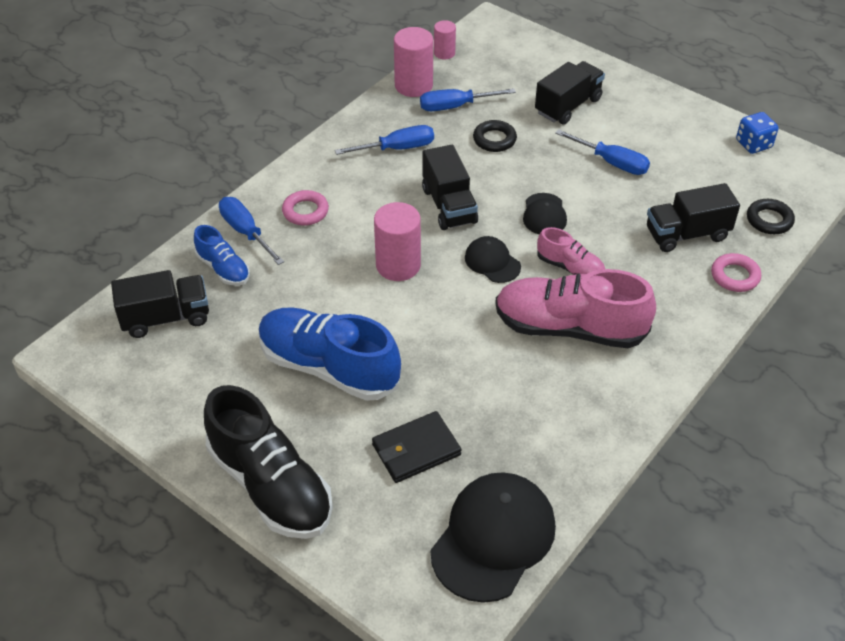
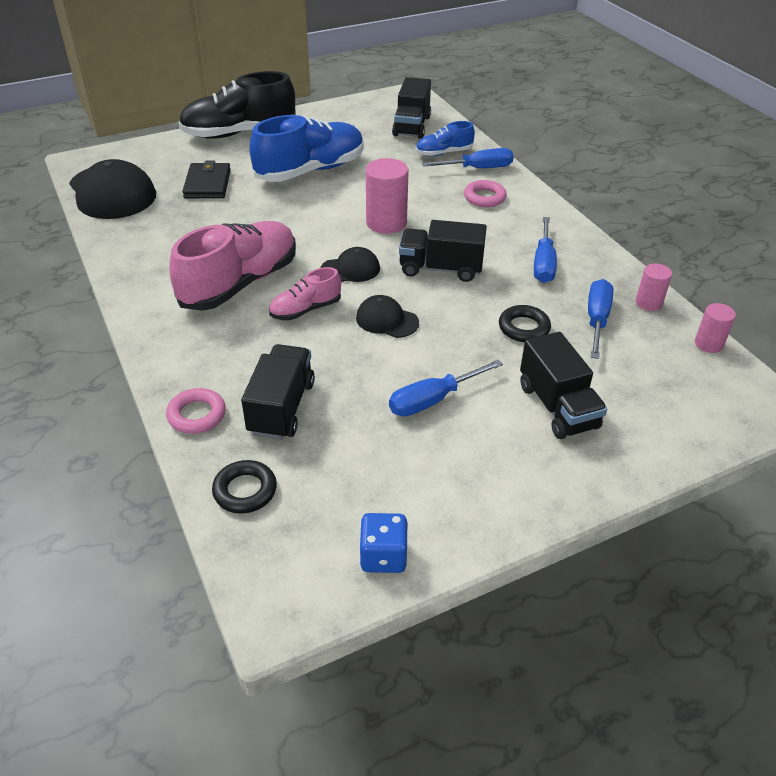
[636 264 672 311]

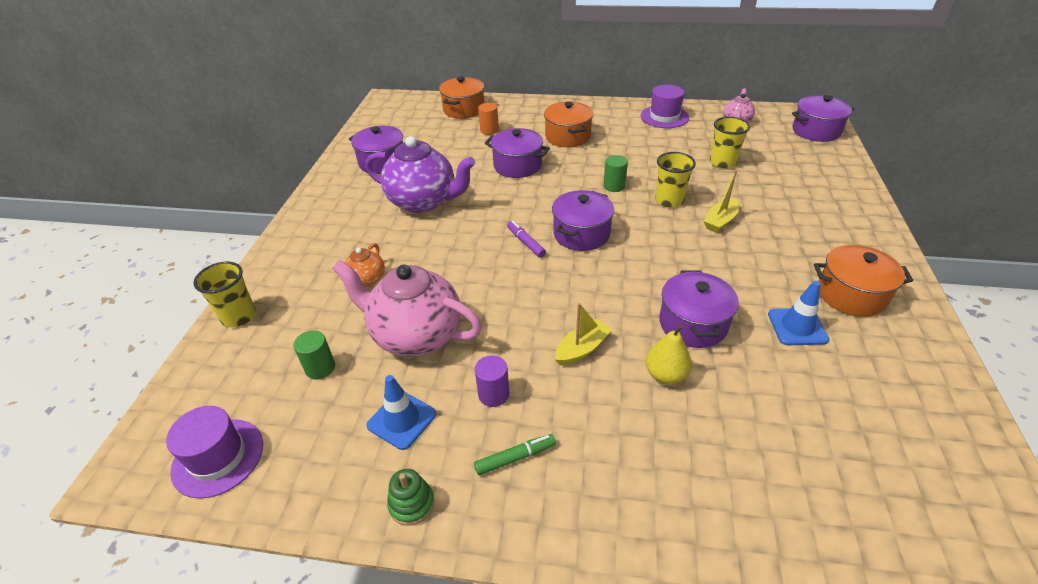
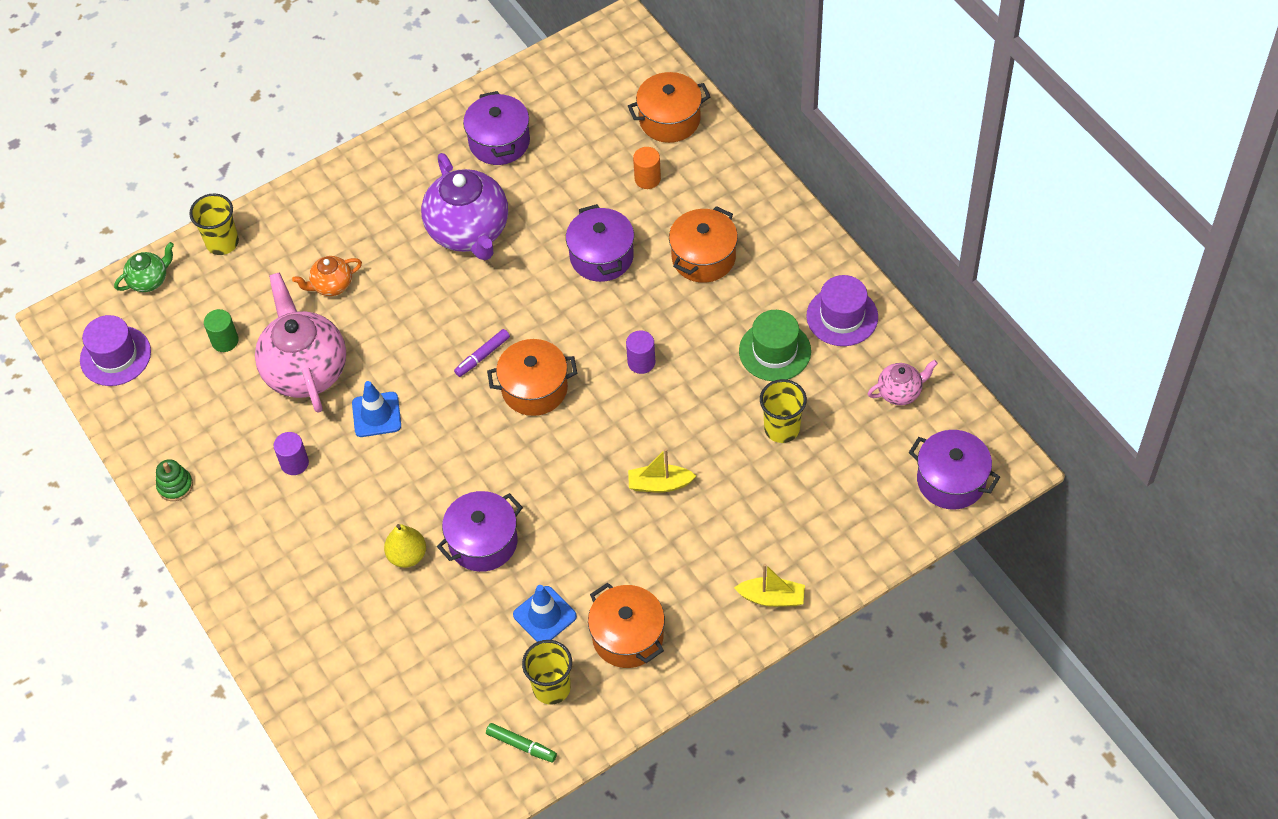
[114 242 174 292]
[352 381 401 437]
[454 329 510 377]
[486 723 557 763]
[487 339 577 416]
[522 640 572 705]
[626 331 655 374]
[734 564 805 607]
[739 310 811 381]

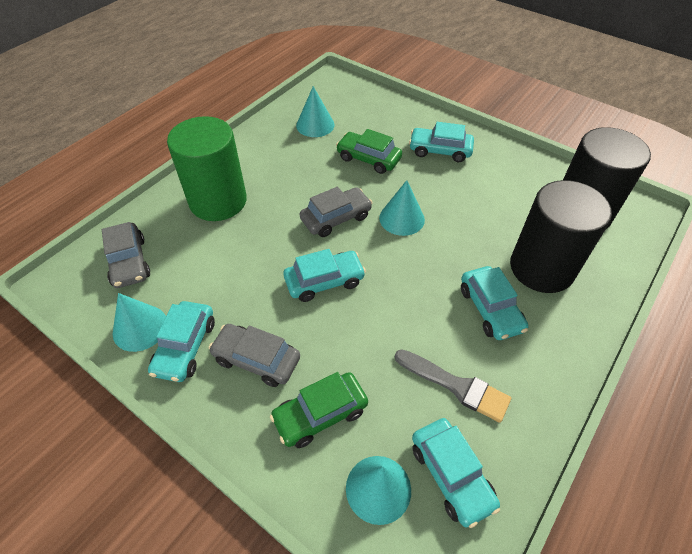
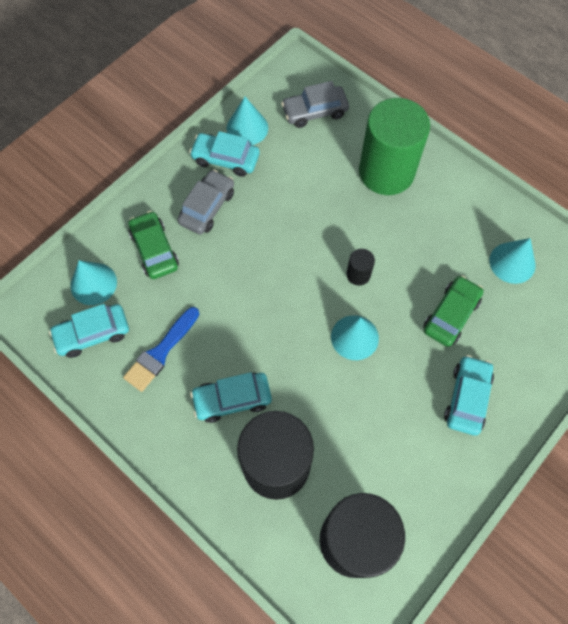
[123 307 199 392]
[346 249 375 286]
[283 249 366 302] (first image)

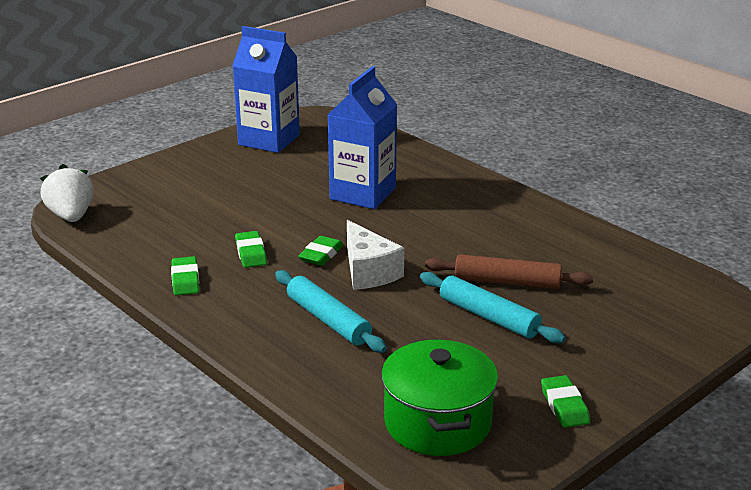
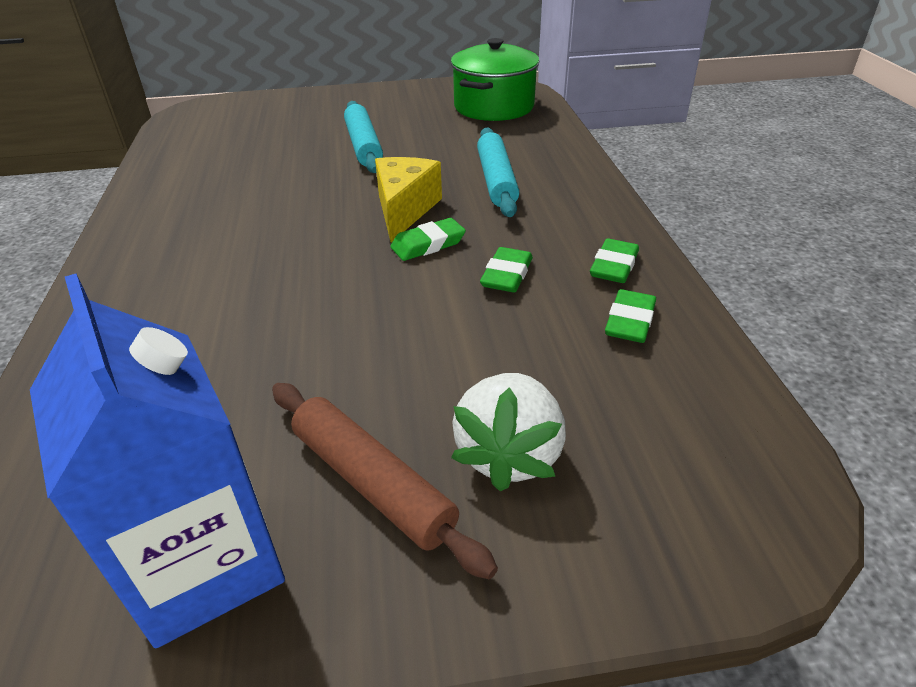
[272 383 498 579]
[375 157 442 242]
[451 373 566 492]
[605 289 656 343]
[327 66 397 209] (first image)

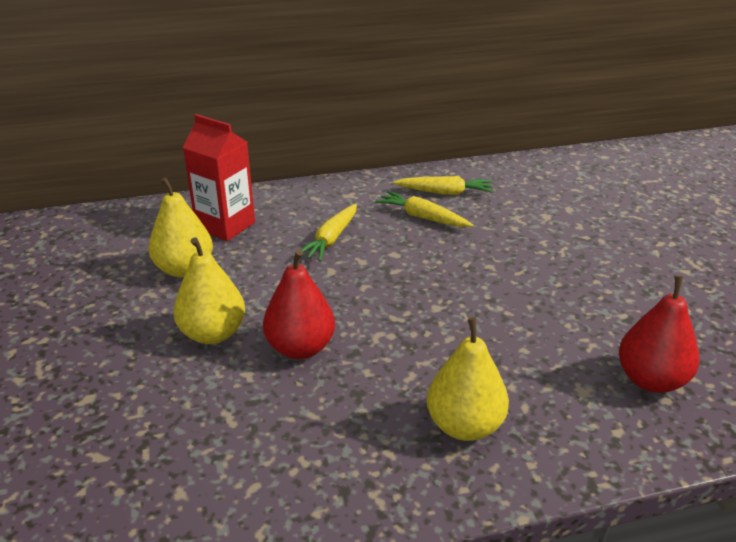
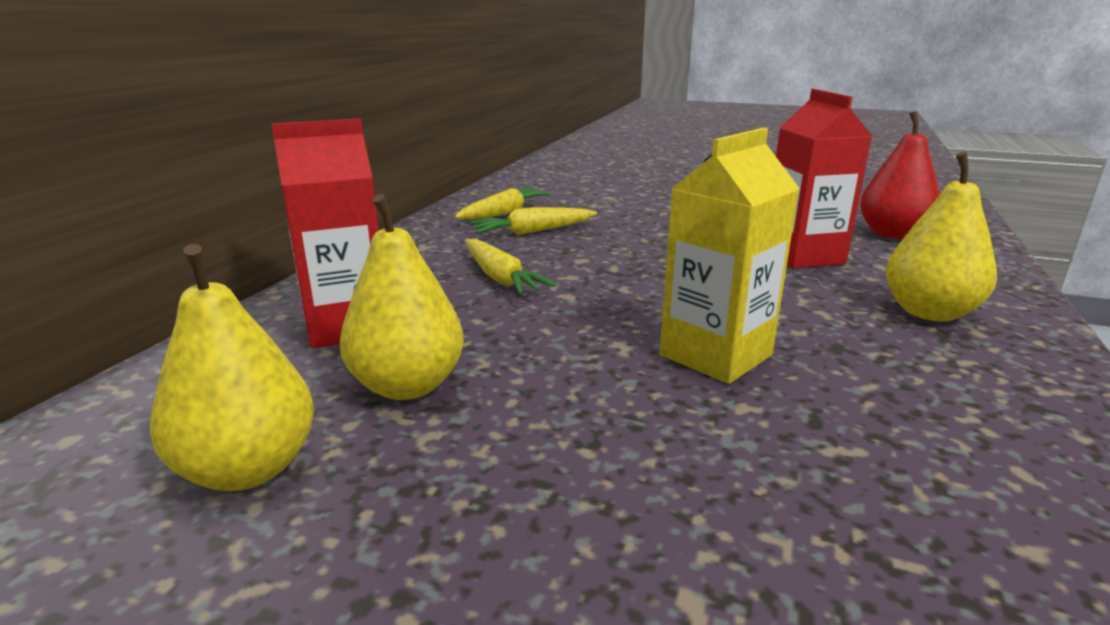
[150 244 314 491]
[660 128 800 384]
[776 89 872 268]

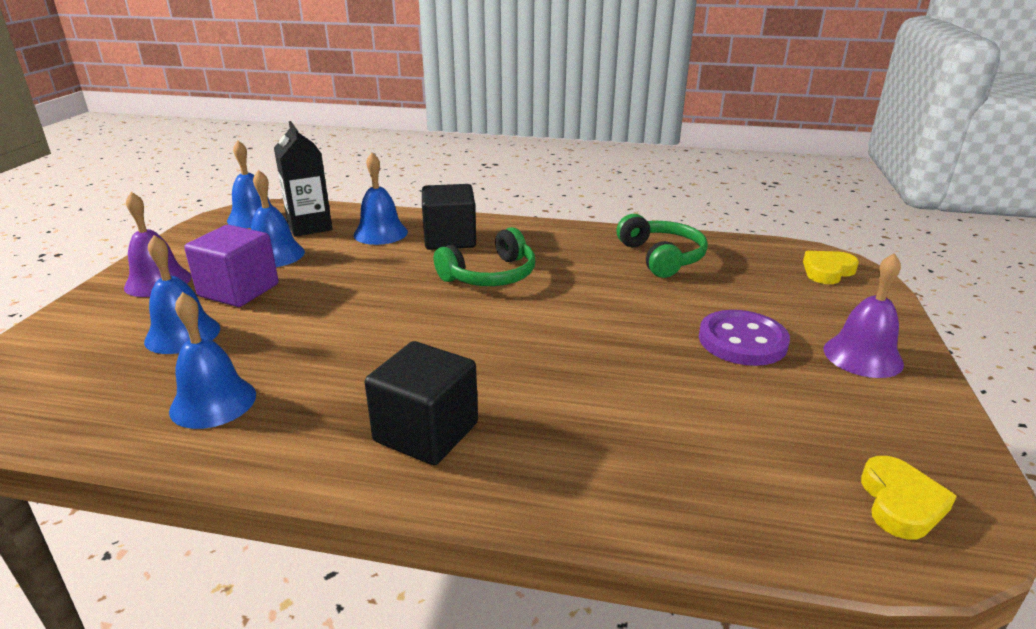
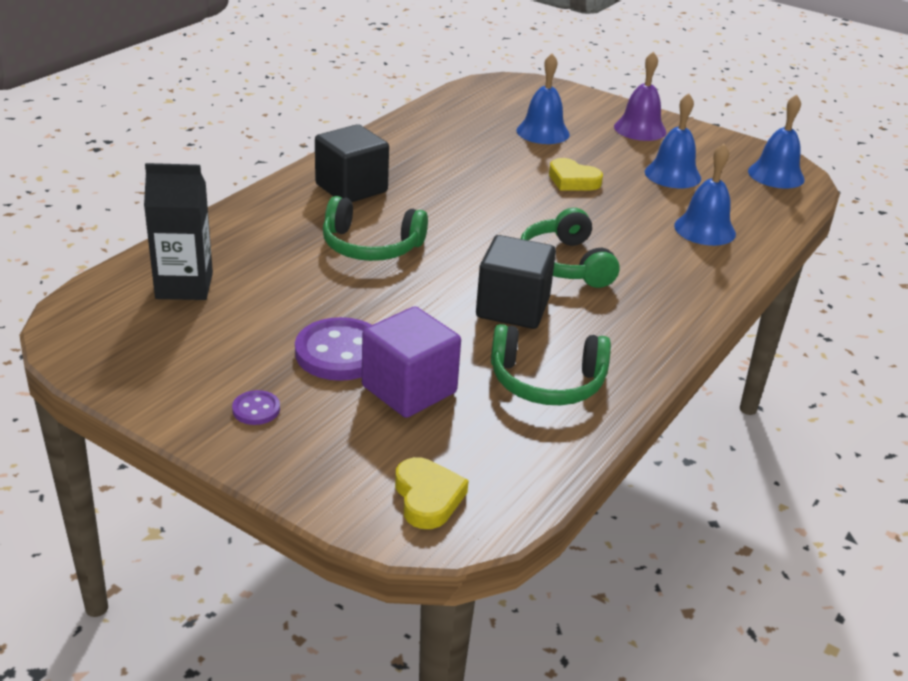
[144 163 213 300]
[232 390 280 425]
[323 196 428 261]
[362 307 461 418]
[476 235 556 329]
[549 158 603 191]
[169 292 256 429] (first image)

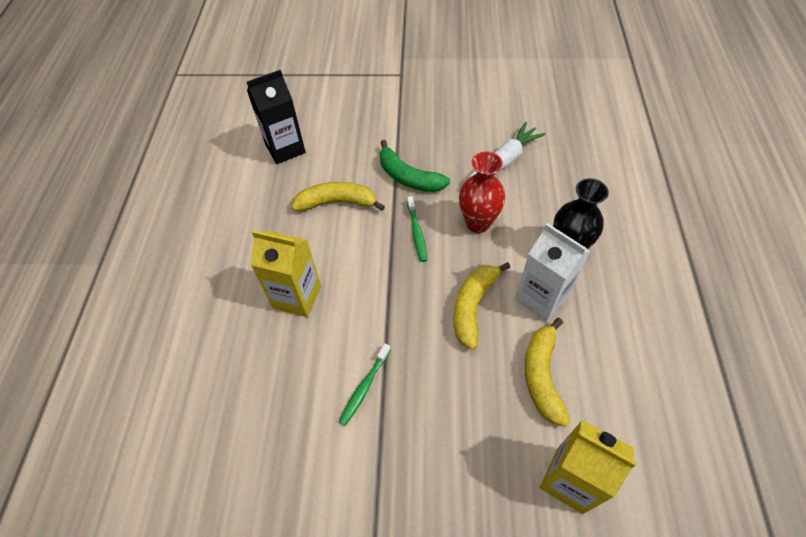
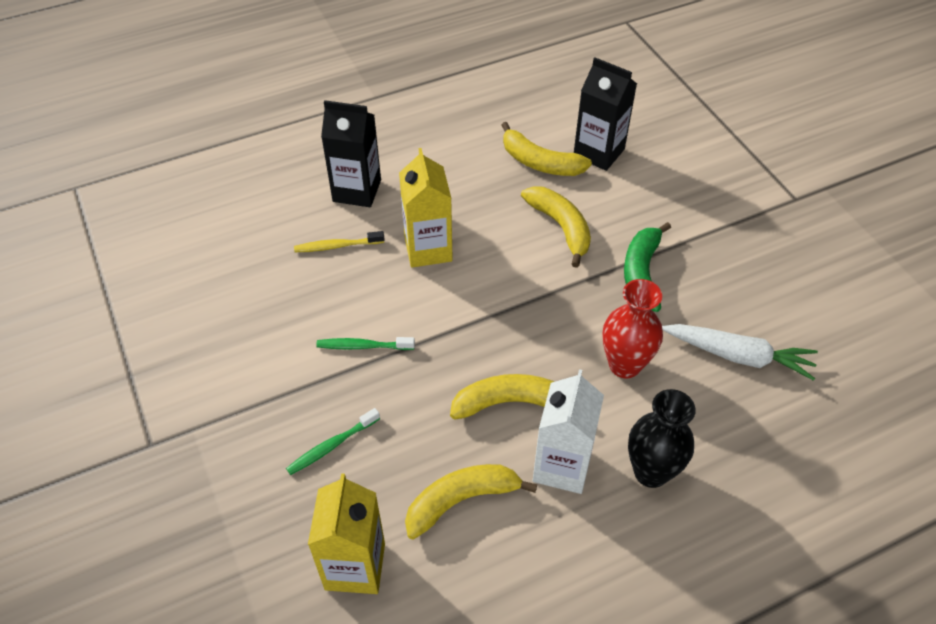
[286 408 380 475]
[294 231 385 252]
[321 100 381 207]
[501 122 592 176]

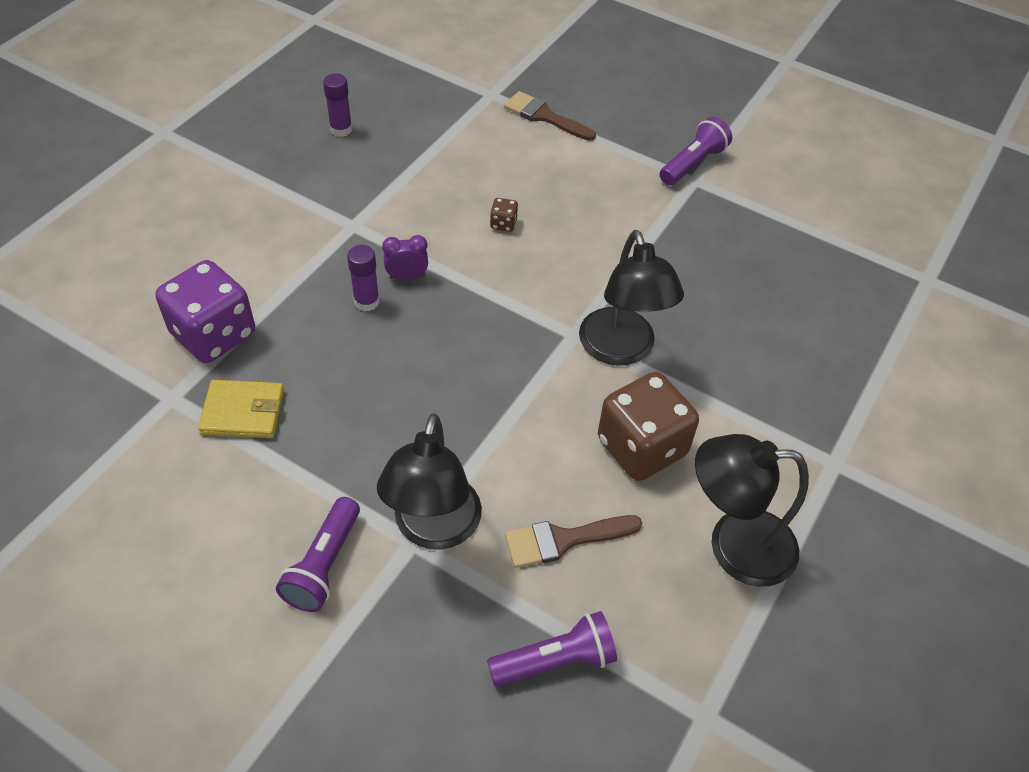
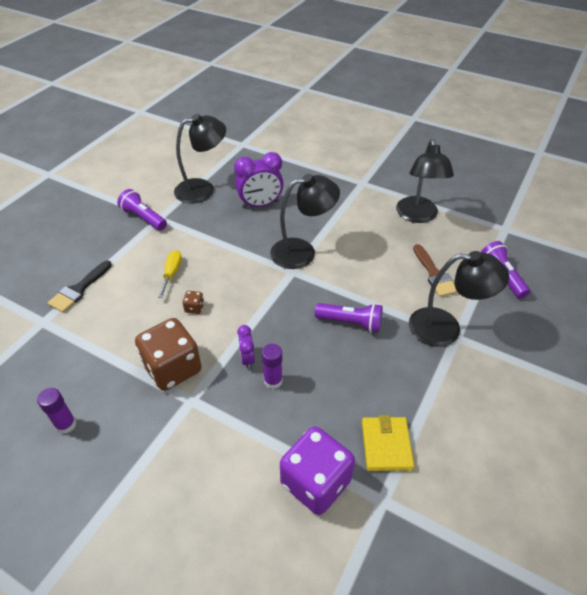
[48 260 112 313]
[135 318 202 391]
[158 250 182 298]
[174 114 226 204]
[234 152 283 209]
[315 303 383 333]

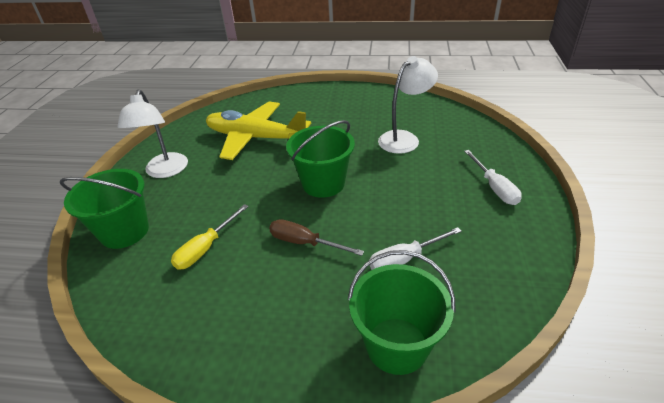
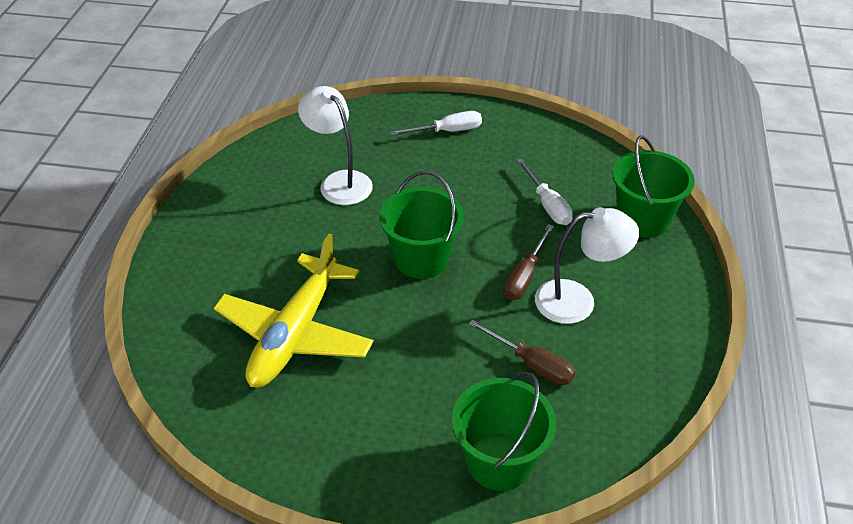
[468 319 575 385]
[535 207 639 324]

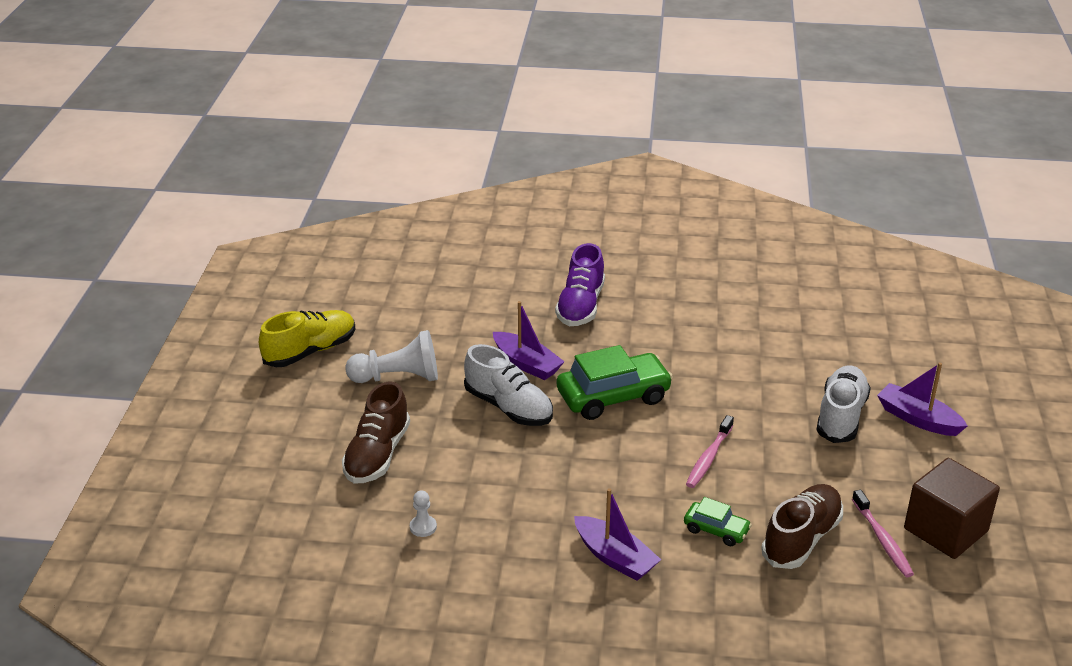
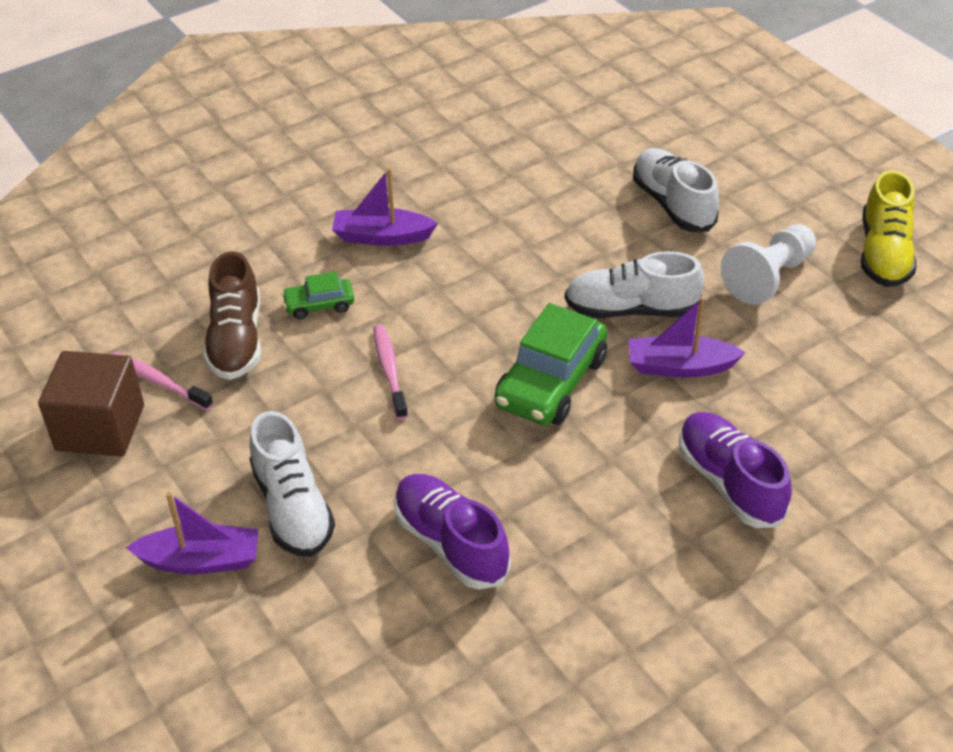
[394 474 511 590]
[633 148 719 232]
[410 490 437 537] (first image)

